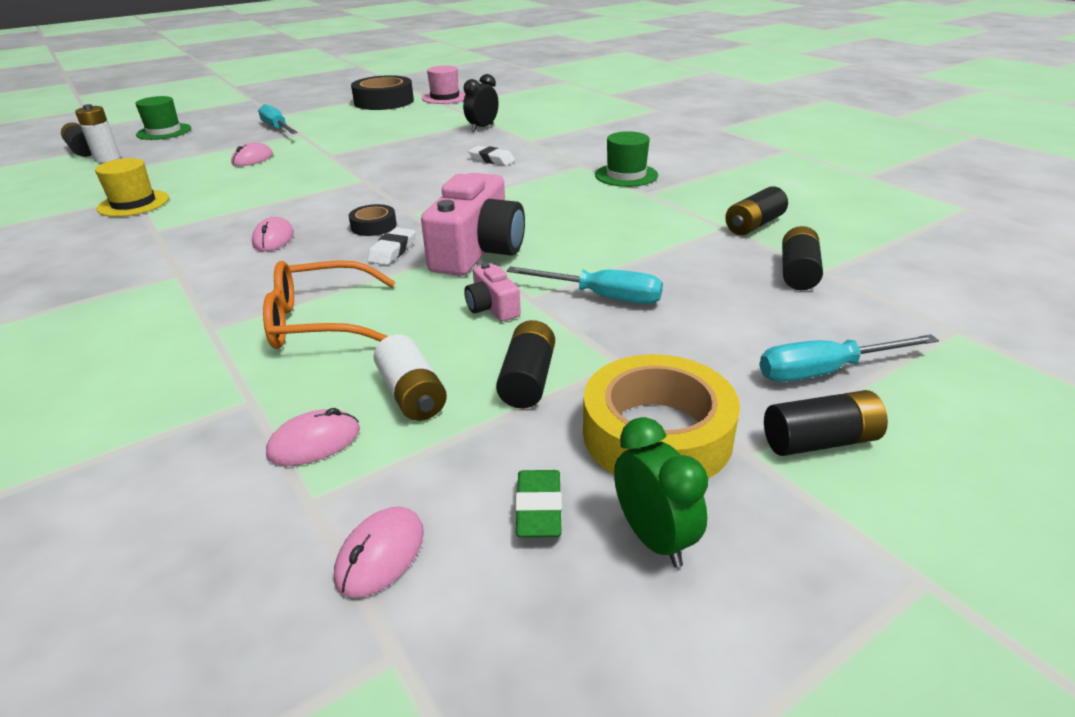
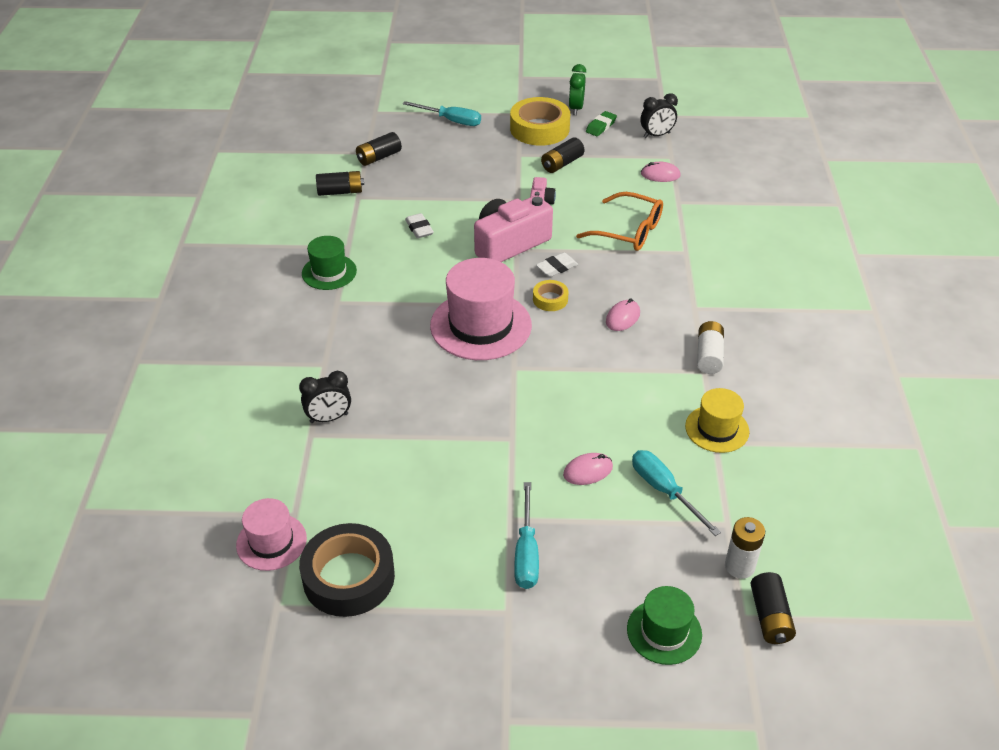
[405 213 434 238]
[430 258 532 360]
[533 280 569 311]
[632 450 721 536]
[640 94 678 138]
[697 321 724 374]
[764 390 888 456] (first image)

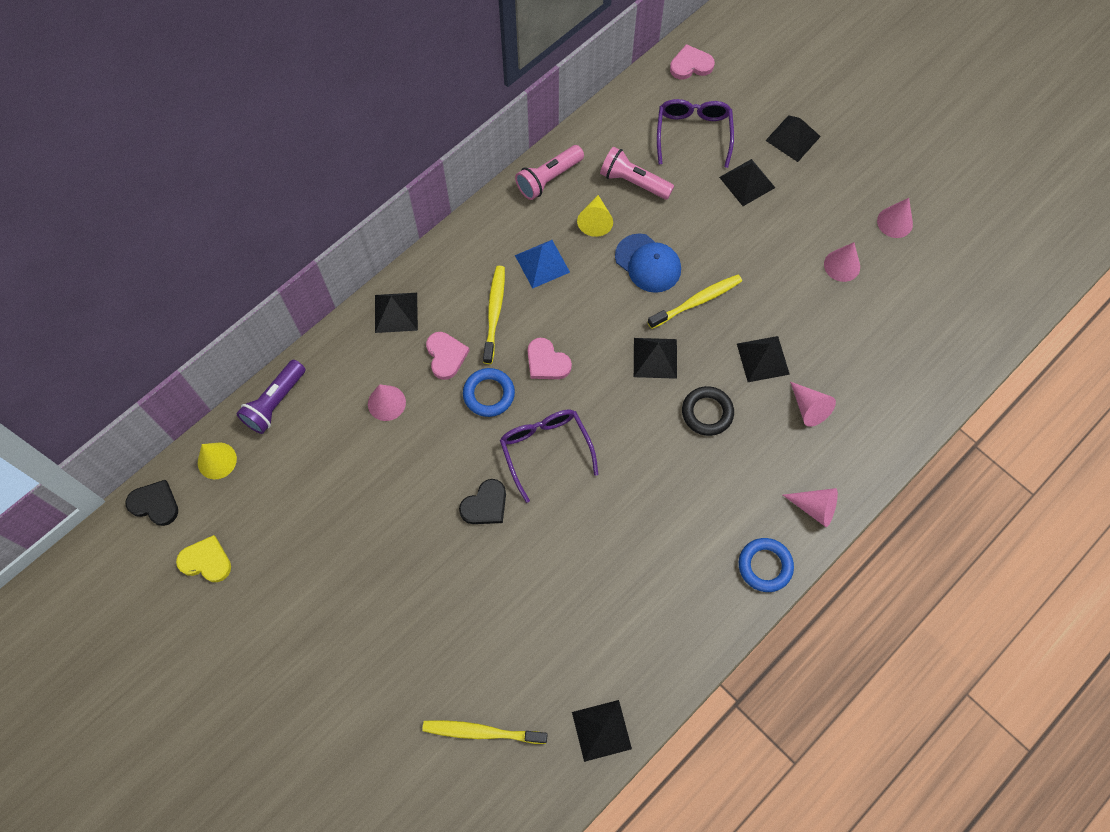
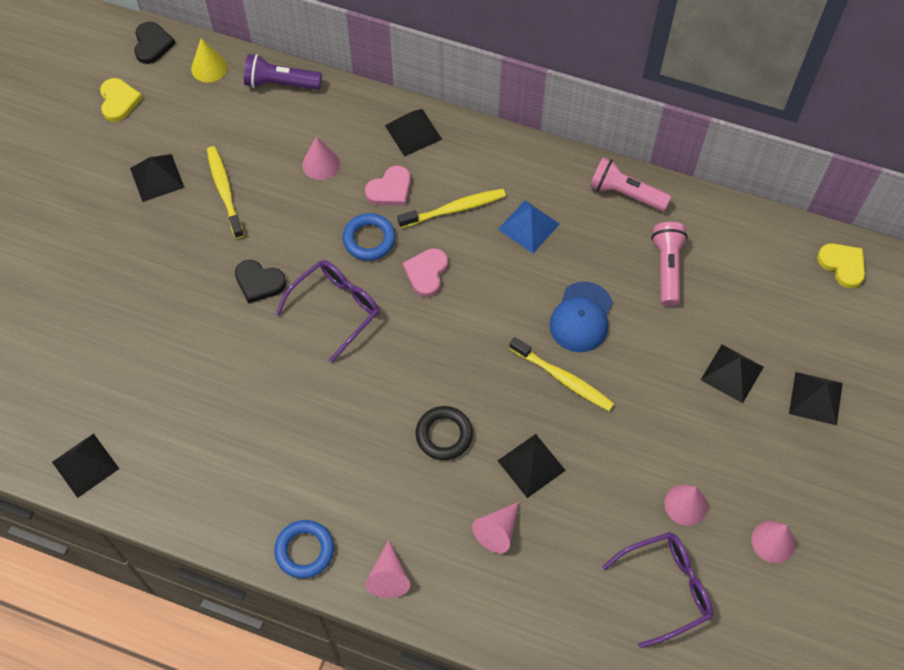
[130 154 185 202]
[207 146 244 239]
[602 532 713 648]
[817 243 865 288]
[577 195 613 237] (first image)

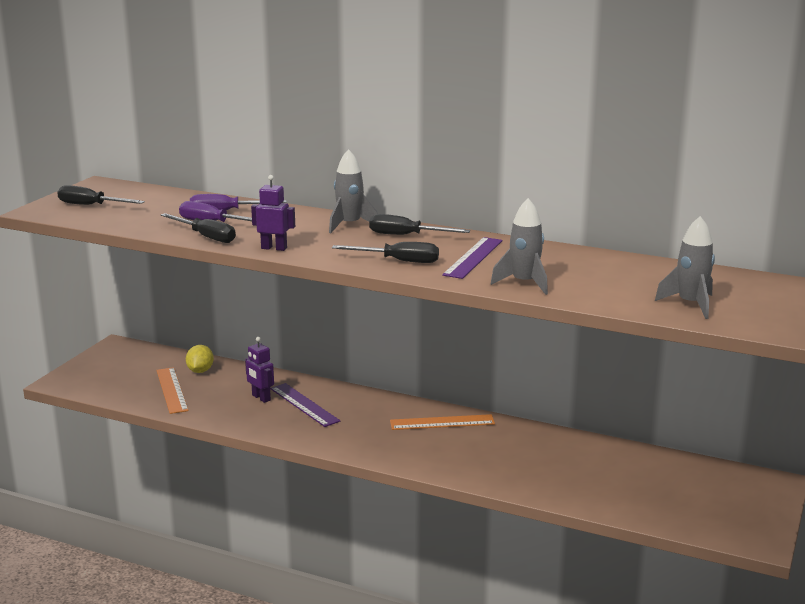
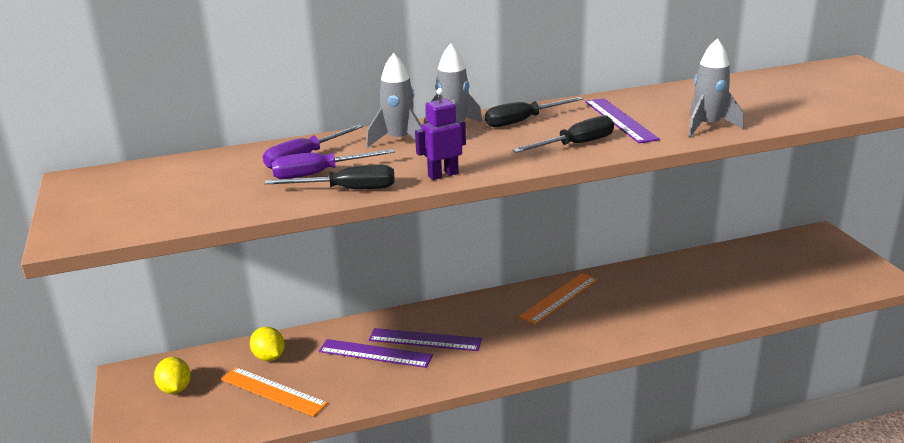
[154 357 191 394]
[319 339 433 368]
[366 53 421 148]
[57 185 145 205] (first image)

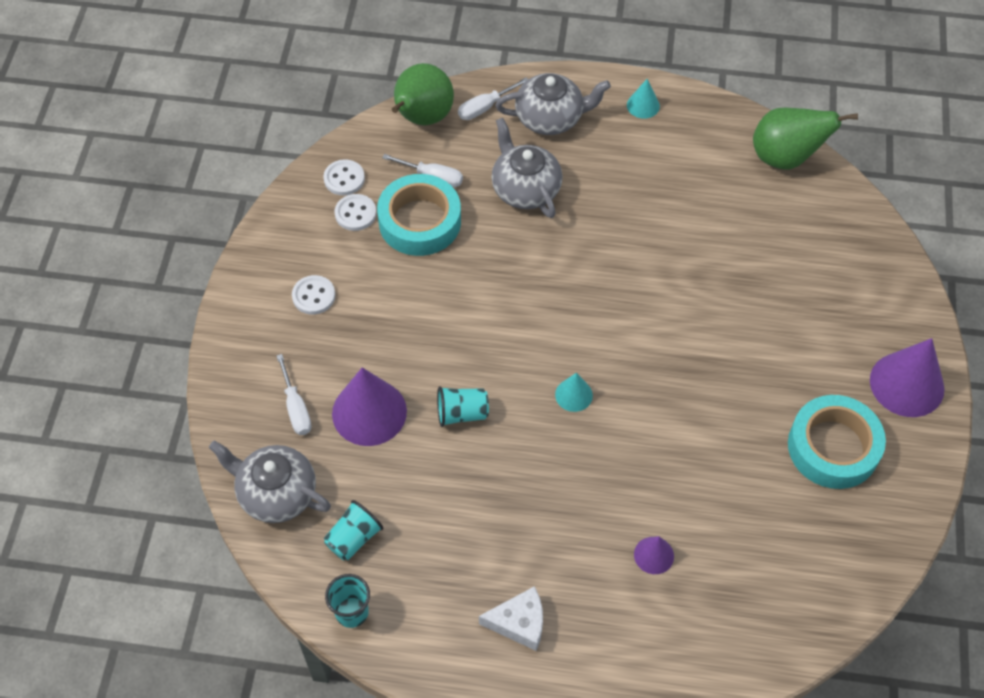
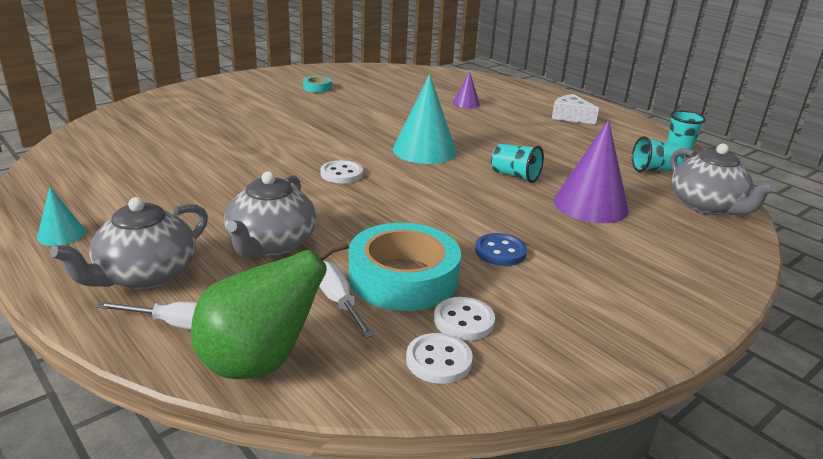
[50 197 208 290]
[303 76 332 93]
[320 160 363 183]
[393 74 457 164]
[475 233 527 266]
[276 354 312 435] (first image)
[753 108 858 169] (first image)
[870 338 944 417] (first image)

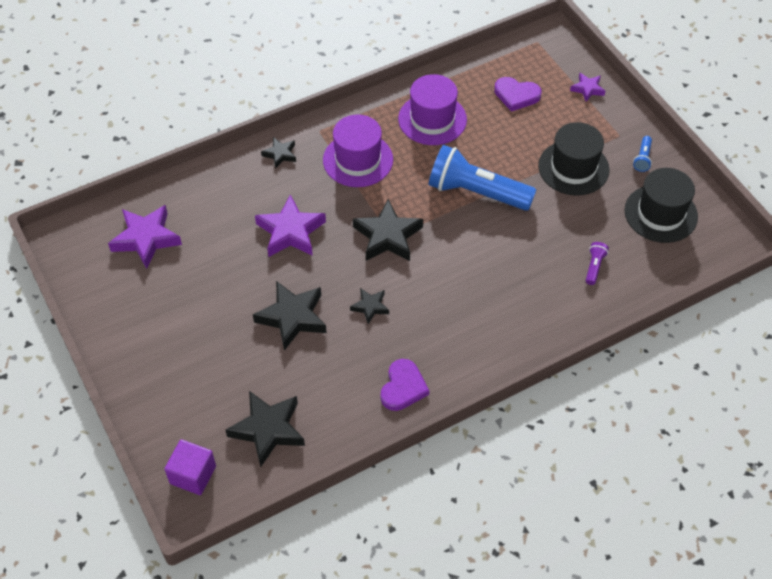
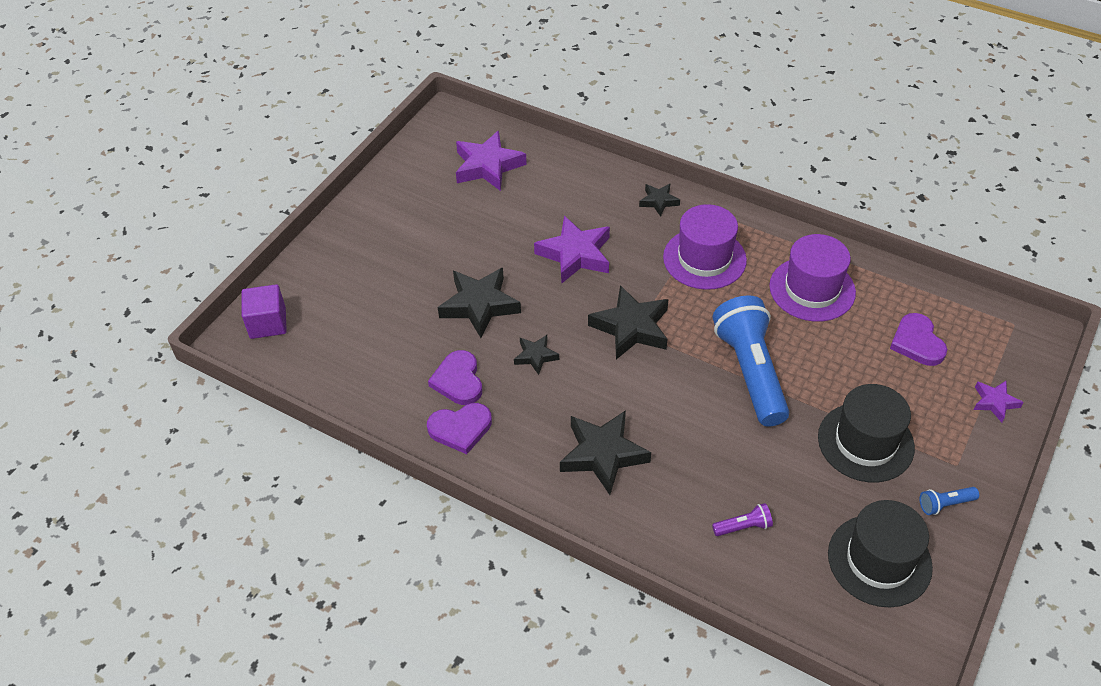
[428 350 482 405]
[560 410 651 495]

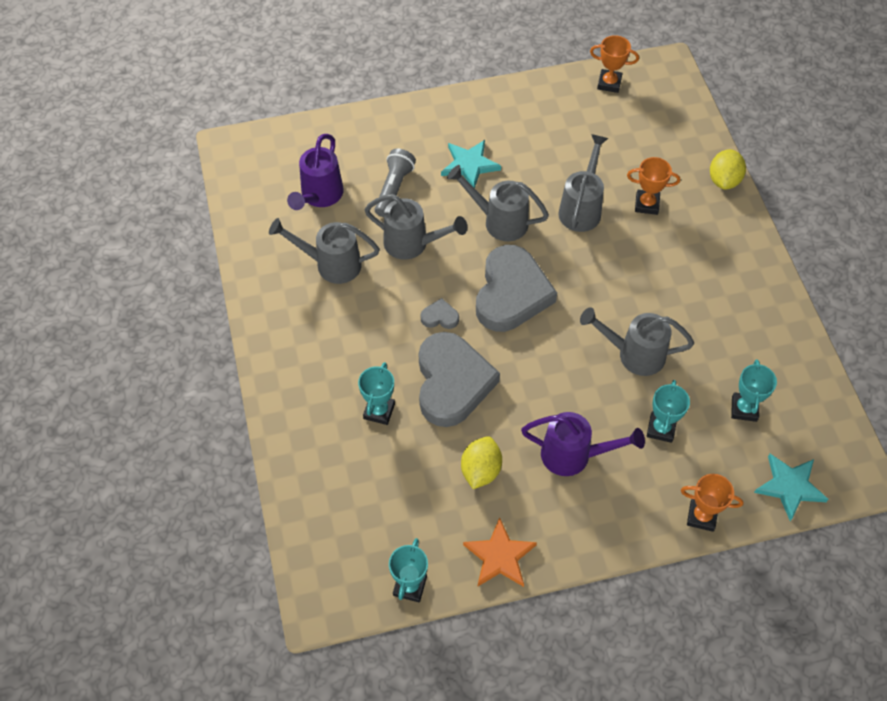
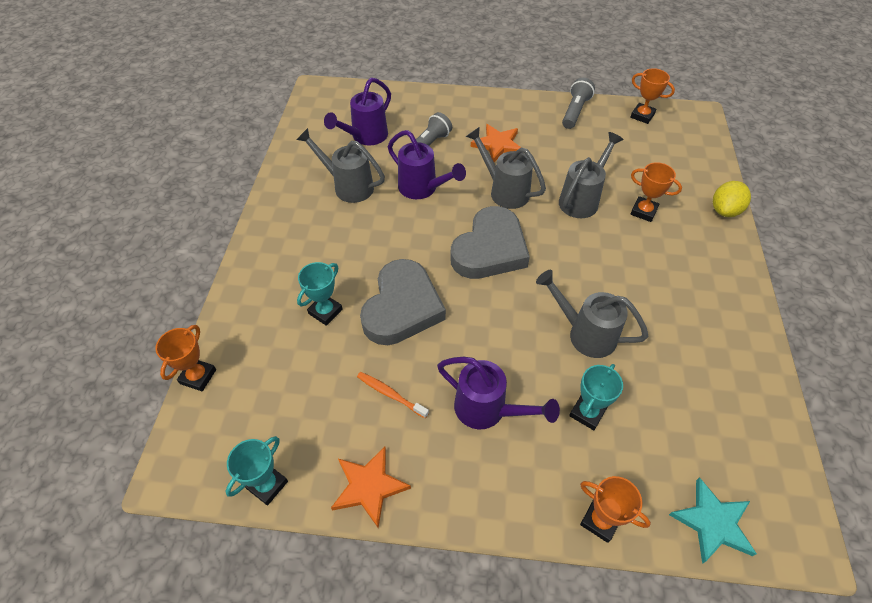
[155 325 216 391]
[357 372 429 418]
[388 130 466 199]
[471 124 521 162]
[562 78 595 129]
[420 298 459 329] (first image)
[731 359 777 422] (first image)

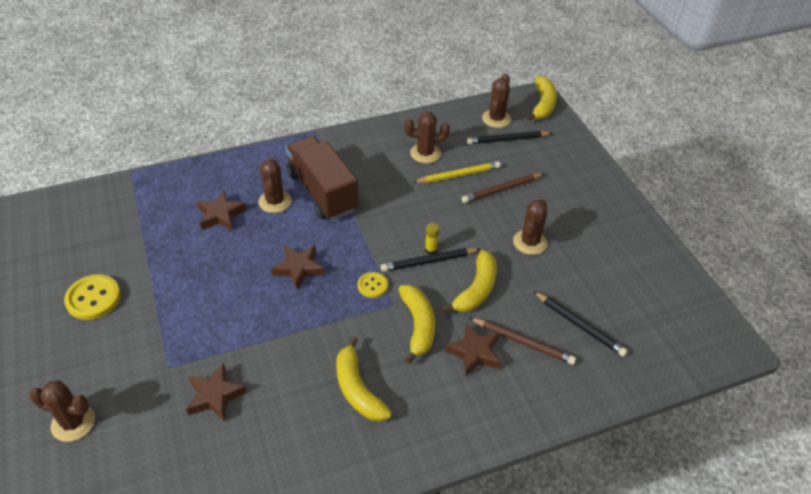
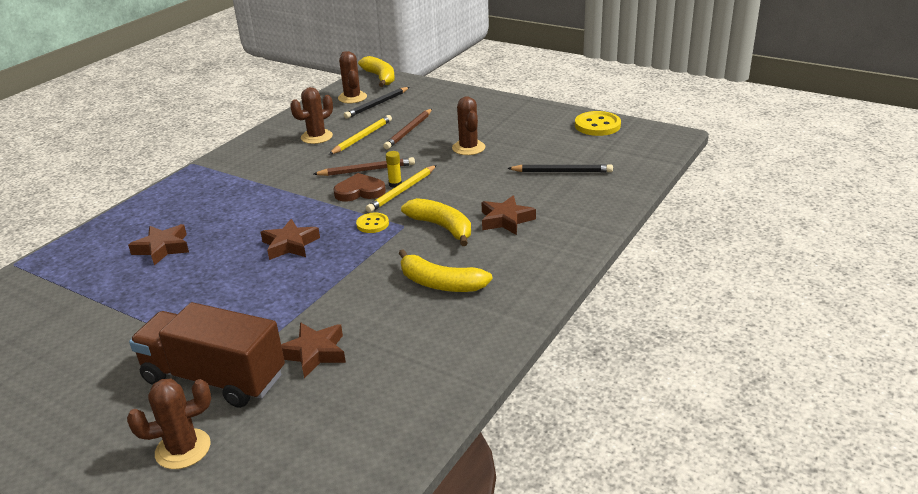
[129 302 285 408]
[313 157 415 176]
[333 173 386 201]
[366 165 437 213]
[575 111 621 136]
[258 158 292 213] (first image)
[442 250 497 313] (first image)

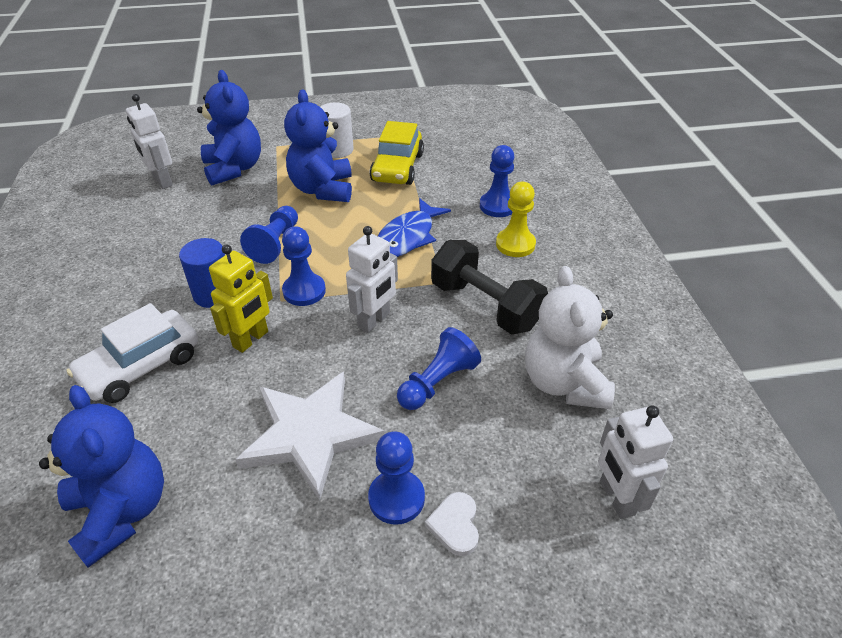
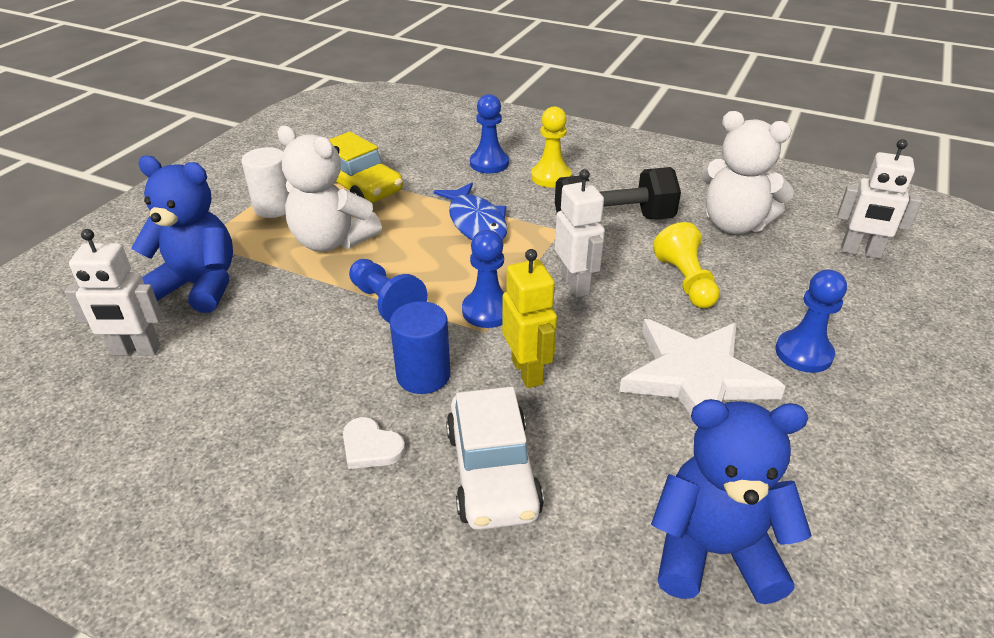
[277 125 382 252]
[343 417 405 469]
[653 222 720 308]

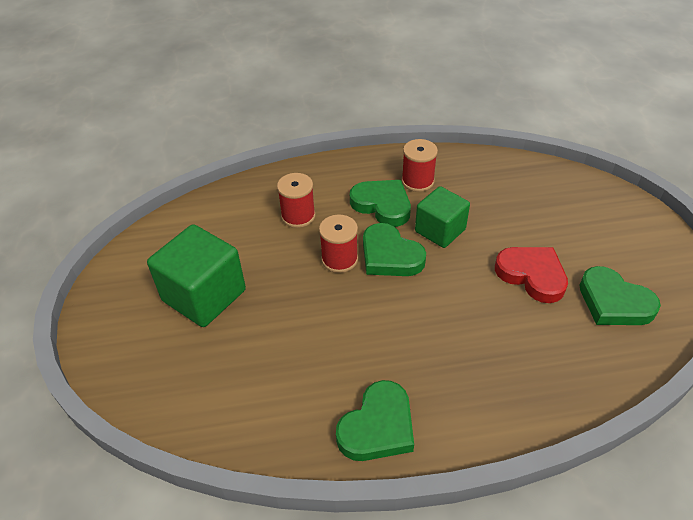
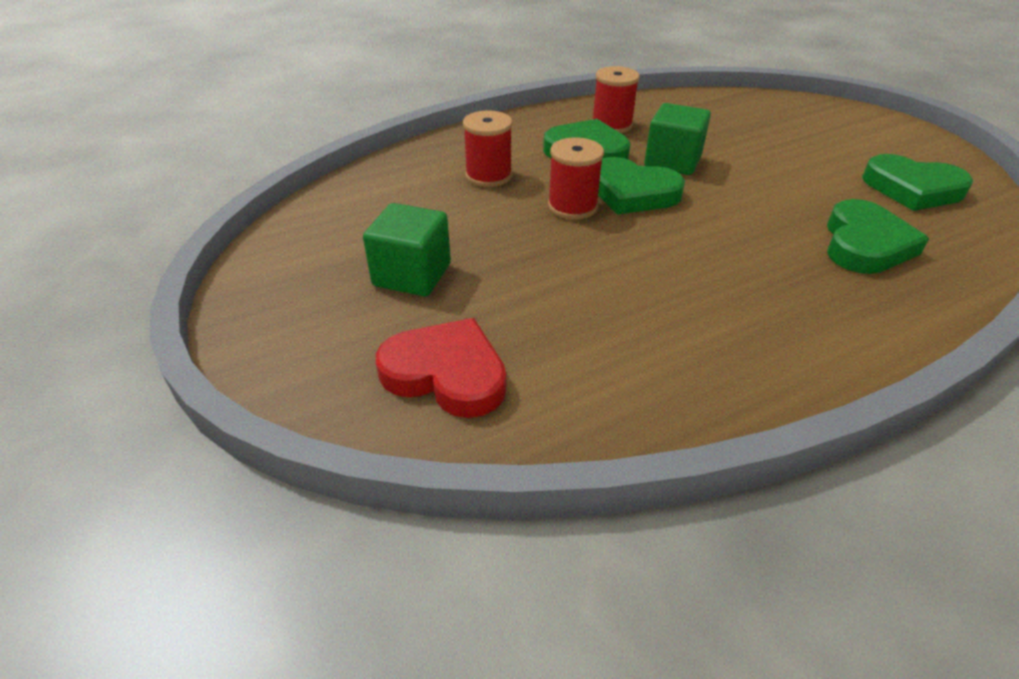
[363 203 451 296]
[376 318 506 418]
[827 199 929 274]

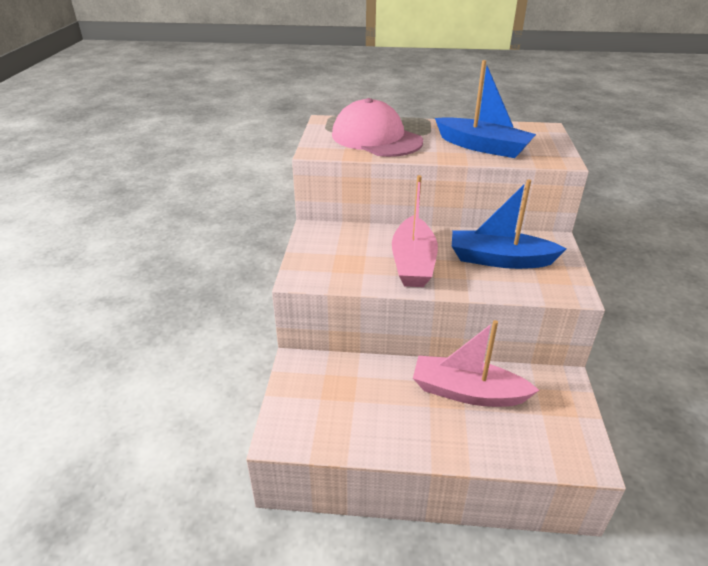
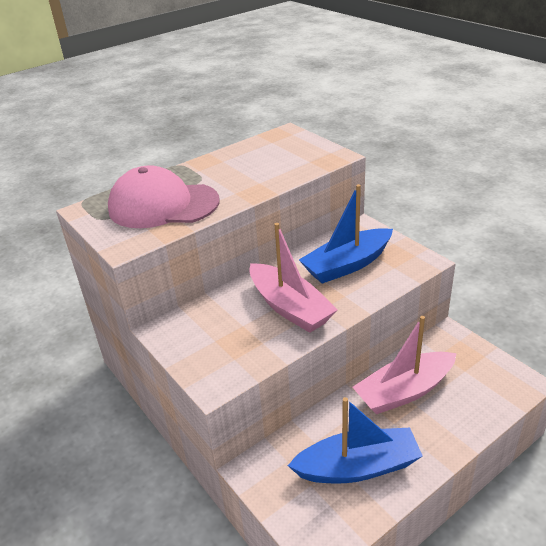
[288 397 423 484]

